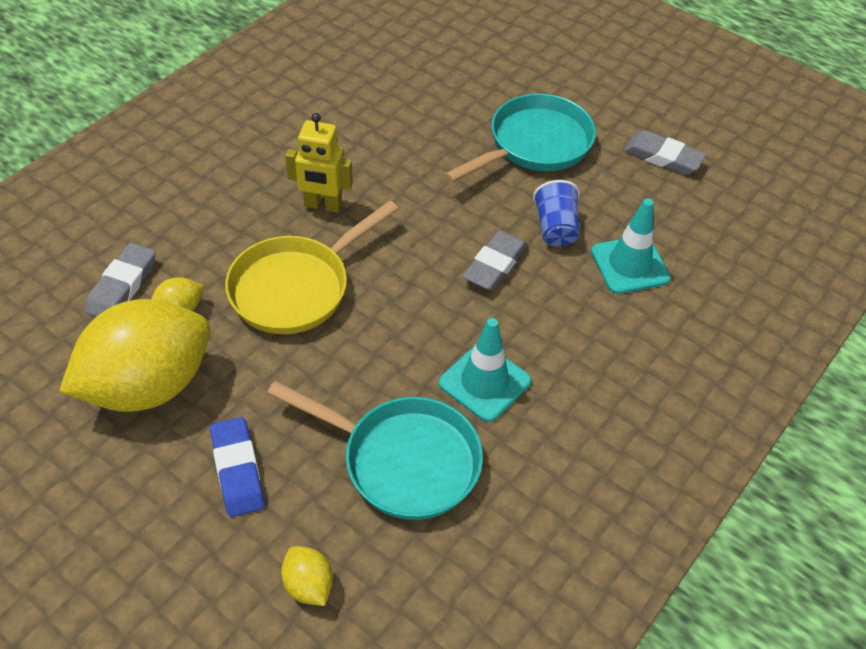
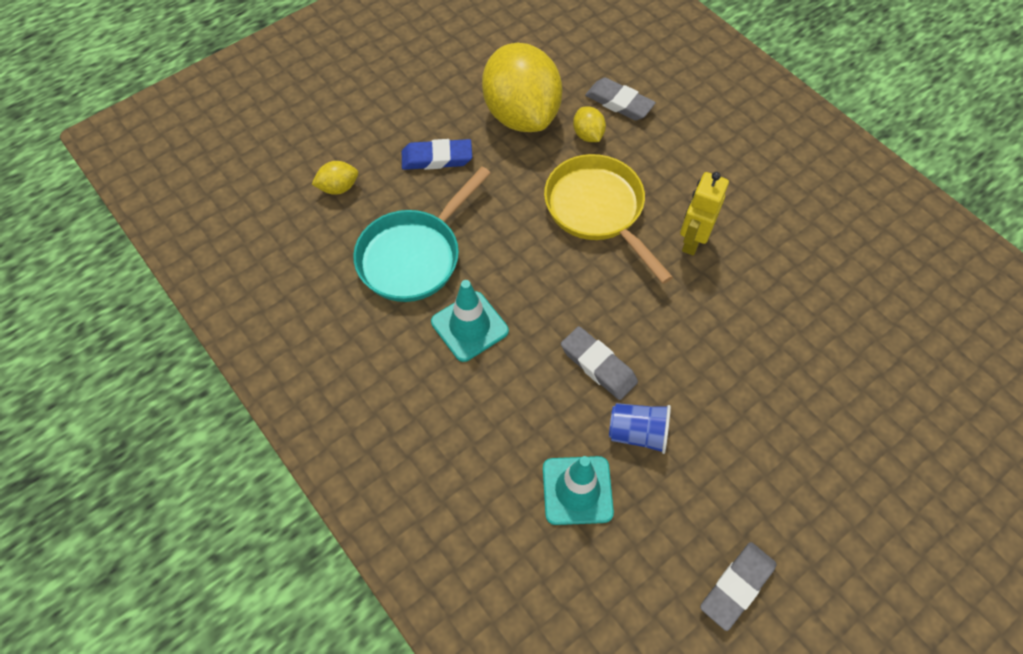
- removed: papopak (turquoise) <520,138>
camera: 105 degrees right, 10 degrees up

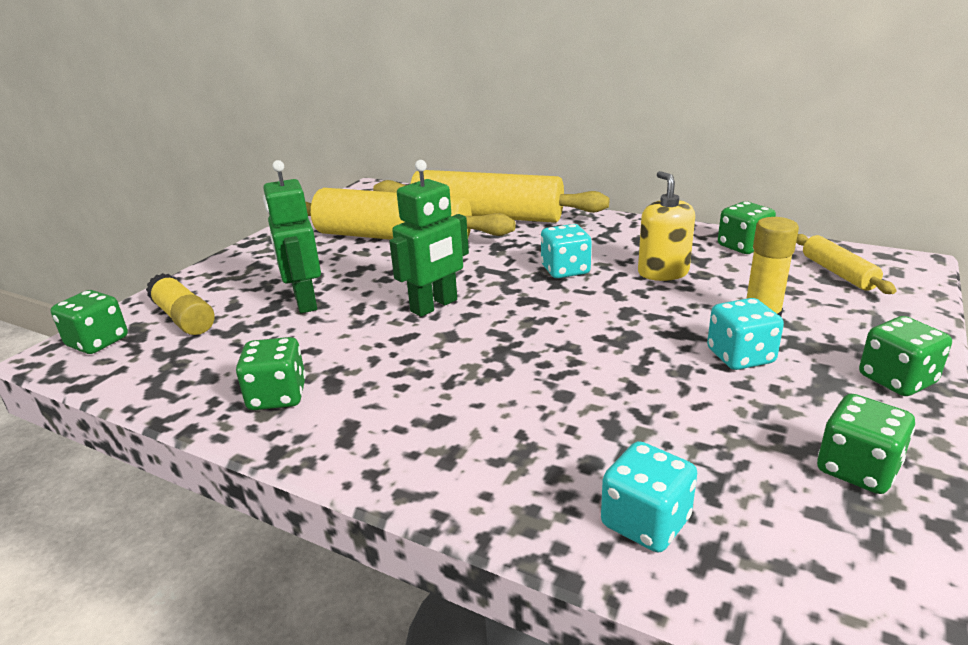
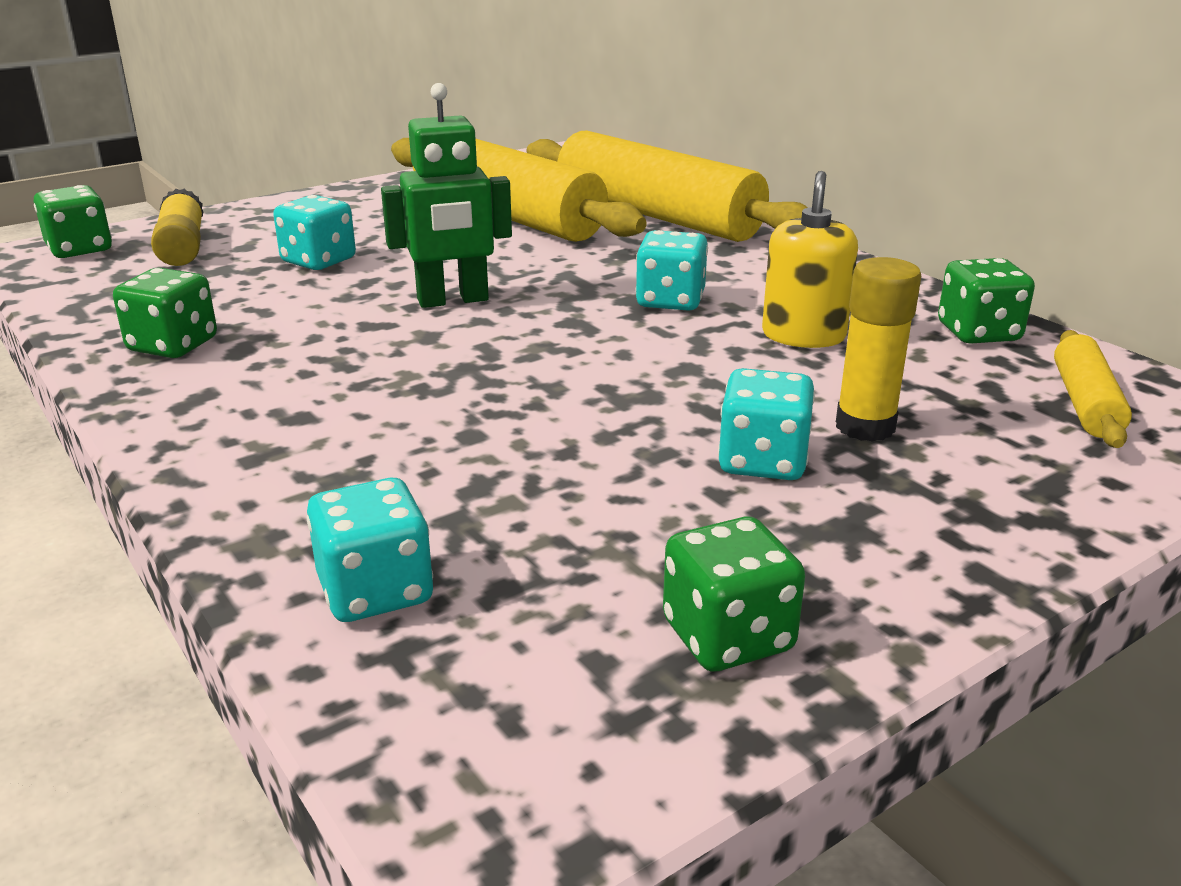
- replaced: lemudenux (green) <292,236> to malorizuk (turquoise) <314,232>
- removed: malorizuk (green) <905,356>
camera: 25 degrees right, 0 degrees up

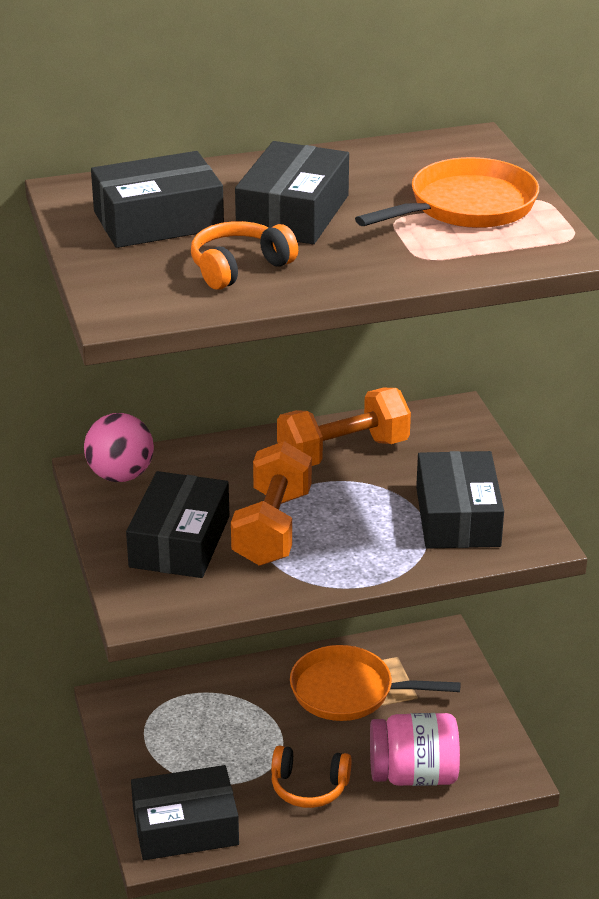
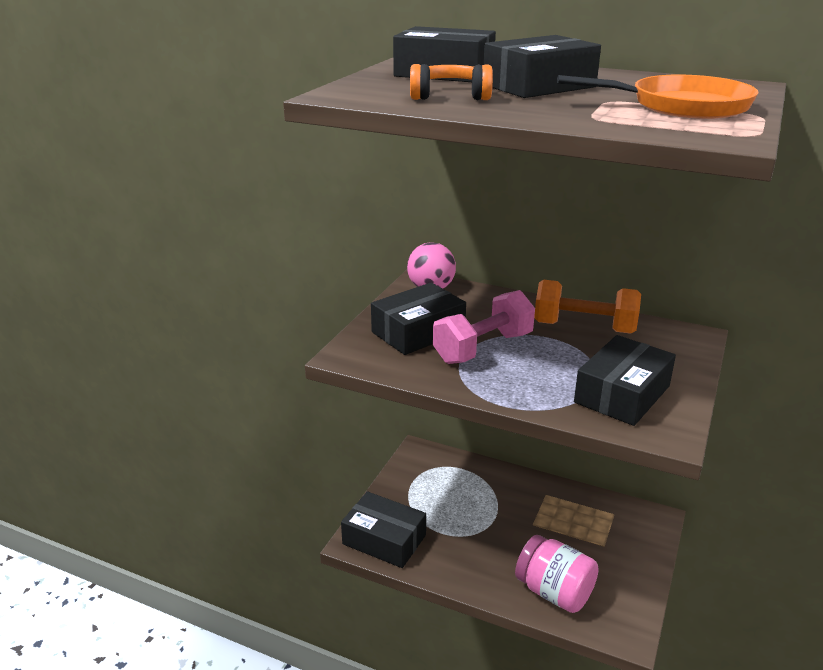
- recoloured: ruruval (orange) <271,503> to ruruval (pink) <484,327>
- removed: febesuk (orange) <311,776>
- removed: papopak (orange) <375,683>
camera: 40 degrees right, 5 degrees down

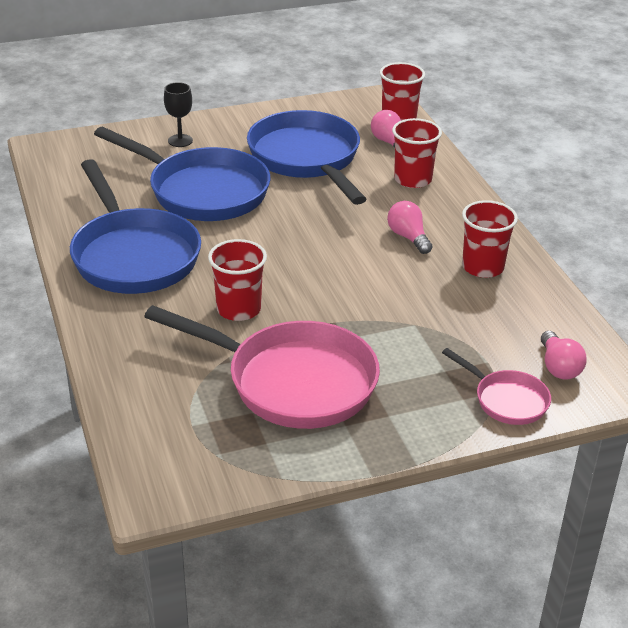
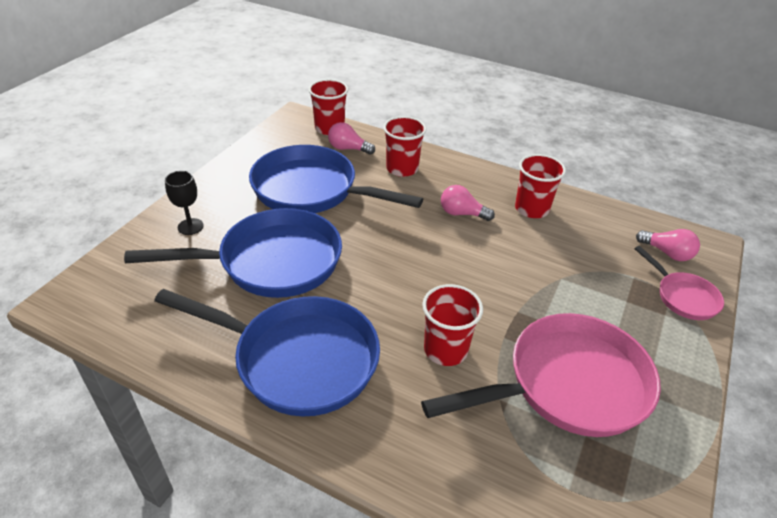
- turned: papopak (pink) <496,386> = <679,283> 60 degrees clockwise
camera: 45 degrees left, 5 degrees up

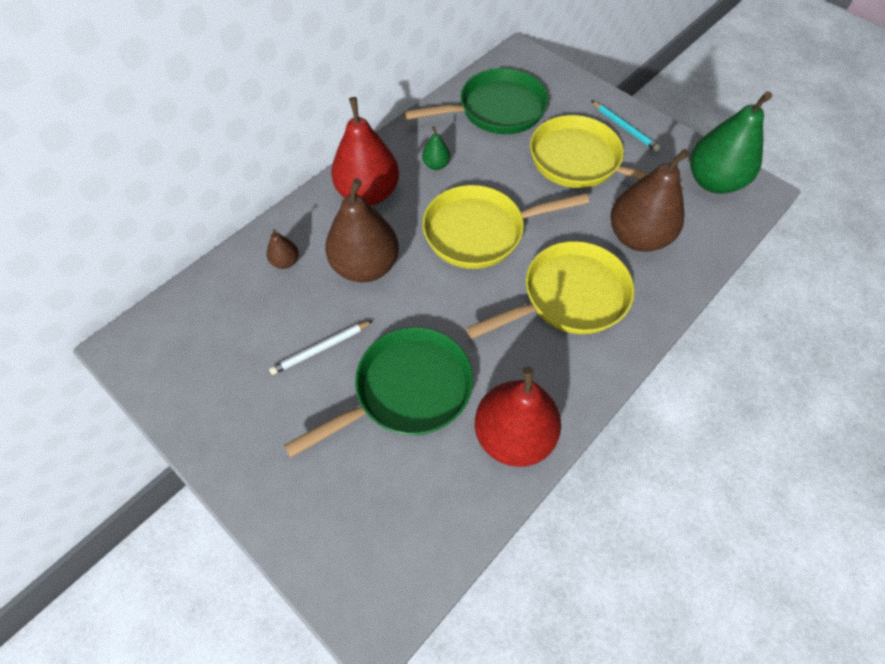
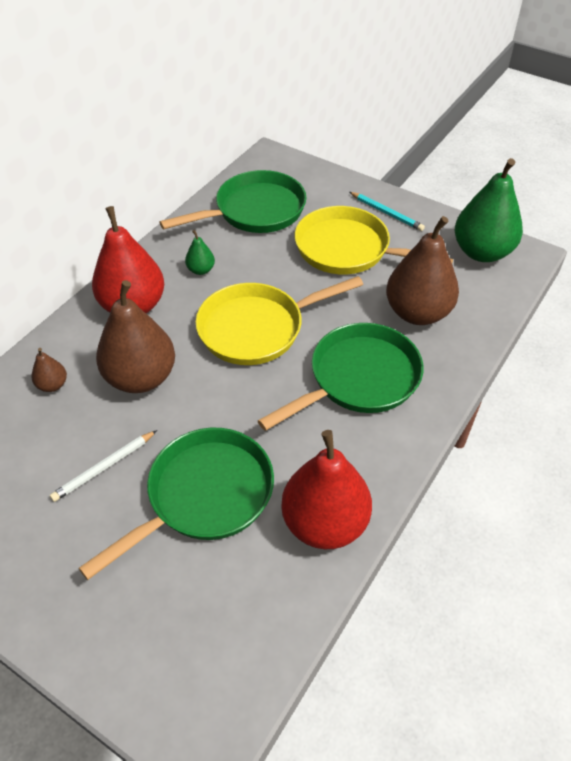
- recoloured: papopak (yellow) <550,290> to papopak (green) <340,377>
camera: 10 degrees left, 10 degrees down

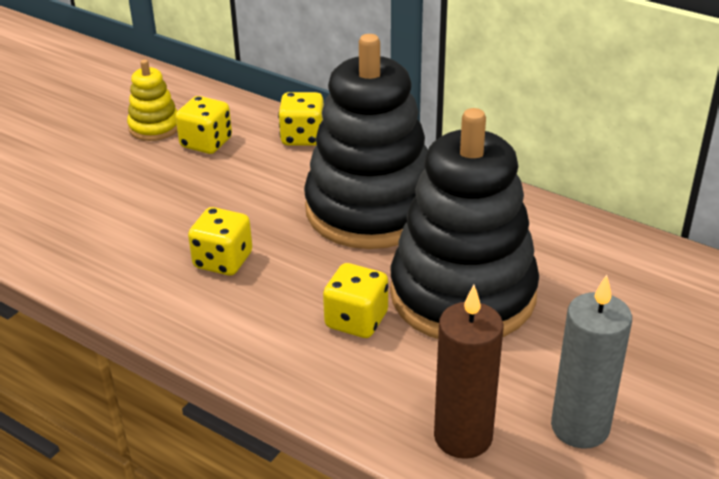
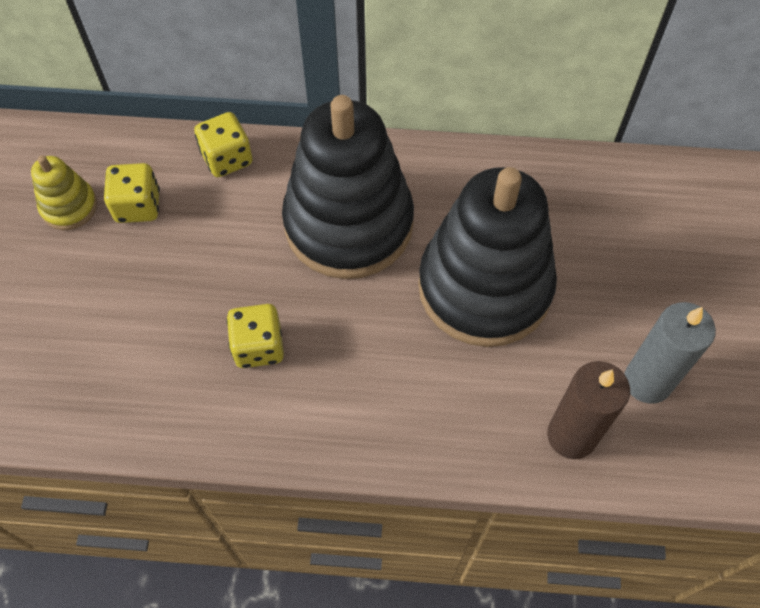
- removed: malorizuk (yellow) <355,300>
camera: 30 degrees left, 25 degrees up

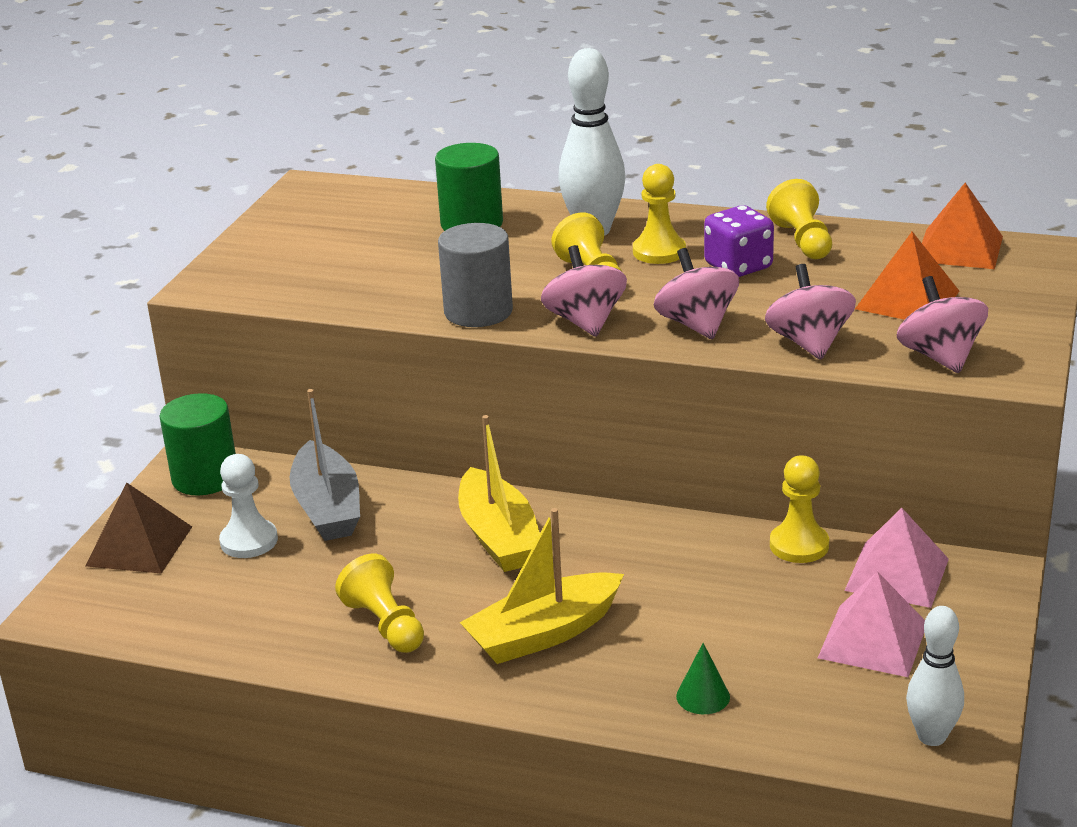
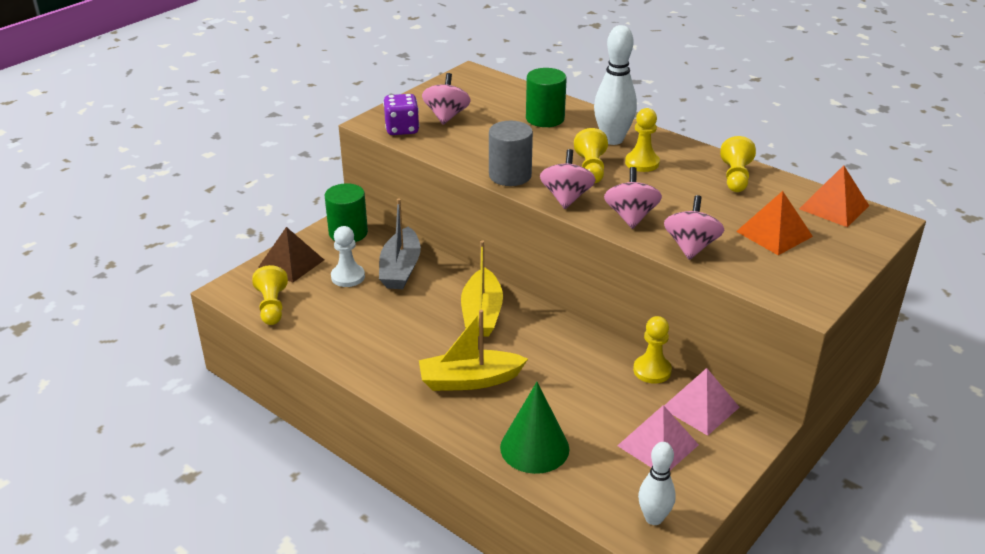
- moved: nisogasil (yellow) <379,603> to <270,295>
- resized: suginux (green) <703,678> = <534,428> x2.07
- moved: malorizuk (purple) <739,241> to <401,114>
- moved: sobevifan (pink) <942,324> to <446,99>
camera: 20 degrees right, 5 degrees up

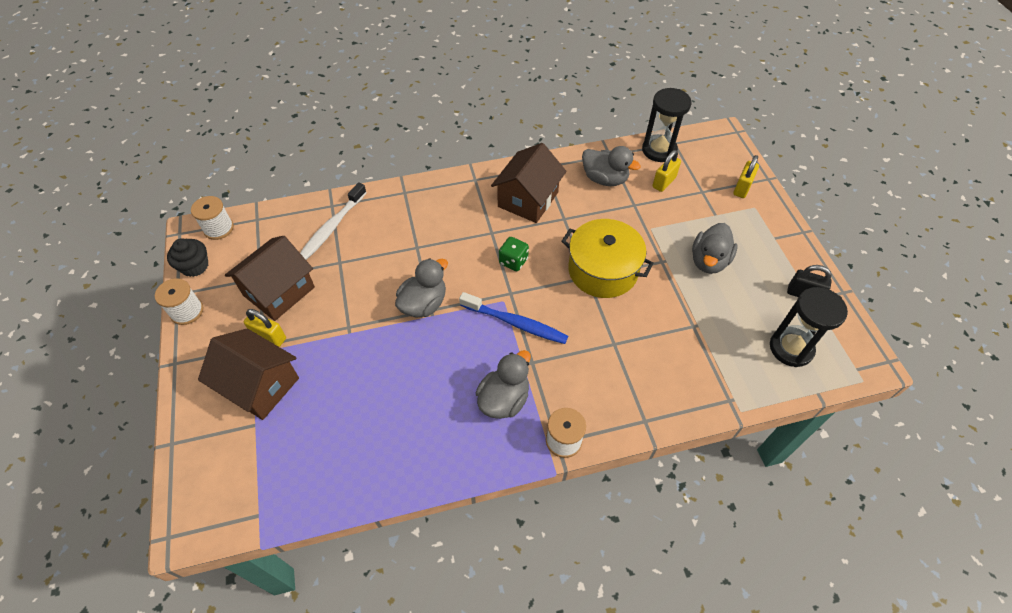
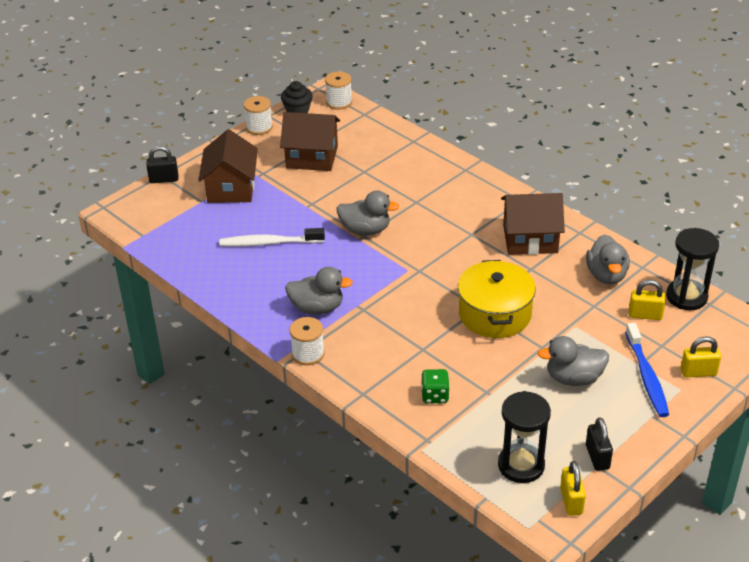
- moved: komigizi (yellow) <265,328> to <573,488>
- moved: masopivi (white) <333,221> to <272,237>
- moved: masopivi (blue) <513,318> to <647,370>
- moved: malorizuk (green) <514,254> to <435,386>
- added: komigizi (black) <162,164>
camera: 60 degrees right, 15 degrees down

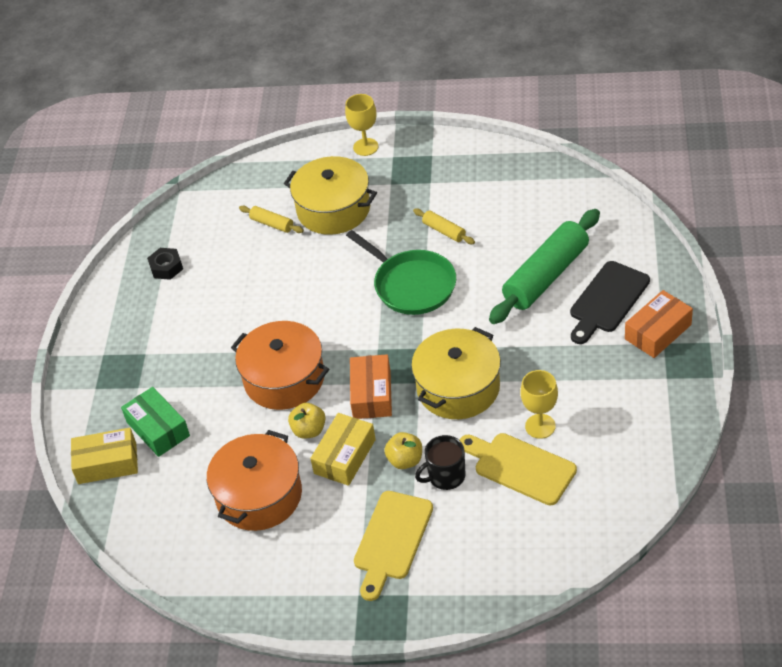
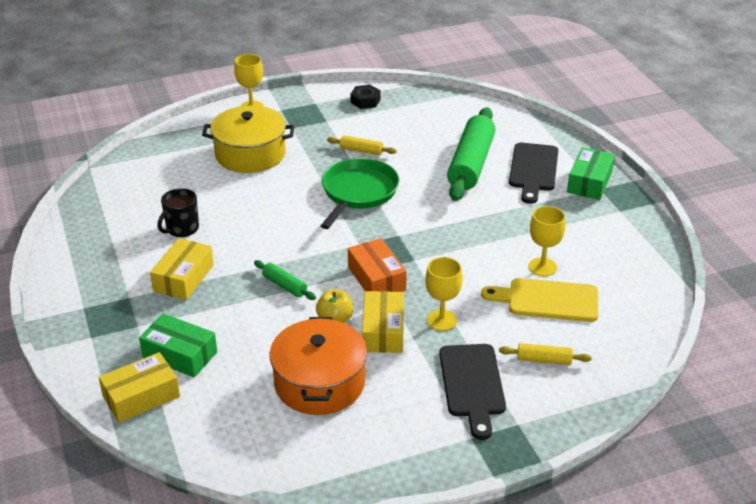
- moved: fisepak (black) <165,264> to <365,97>
- replaced: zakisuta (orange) <280,365> to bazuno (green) <285,280>
- moved: bazuno (yellow) <271,219> to <545,354>
- turned: papopak (green) <401,272> = <360,193> 90 degrees counterclockwise
- recoloured: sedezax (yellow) <393,546> to sedezax (black) <472,392>
- replaced: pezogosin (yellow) <403,450> to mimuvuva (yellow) <444,294>
- removed: zakisuta (yellow) <456,373>
- moved: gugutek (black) <440,462> to <178,212>
- recoloured: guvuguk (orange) <659,324> to guvuguk (green) <591,173>
- added: guvuguk (yellow) <182,269>
camera: 30 degrees left, 10 degrees down

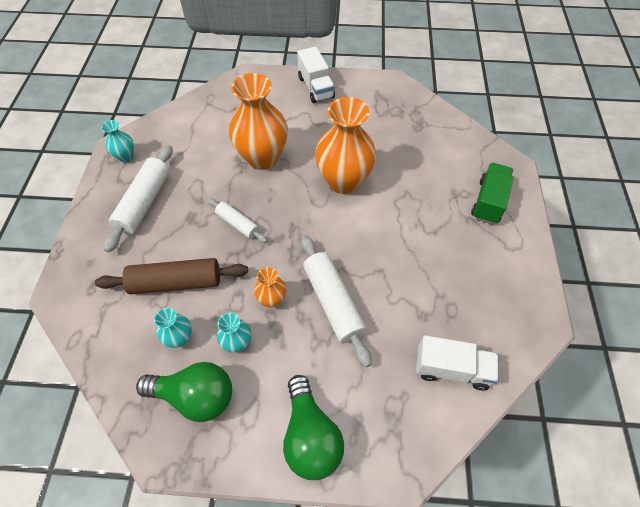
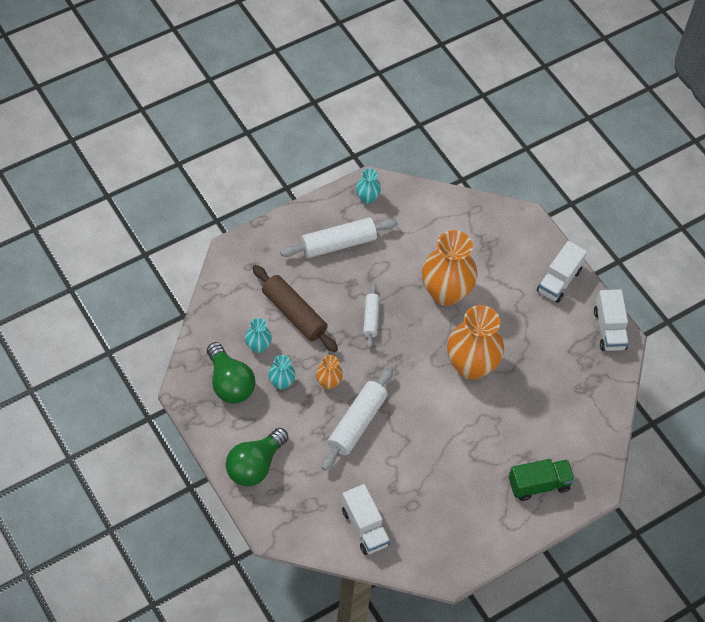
- added: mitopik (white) <611,320>
camera: 50 degrees right, 0 degrees up

